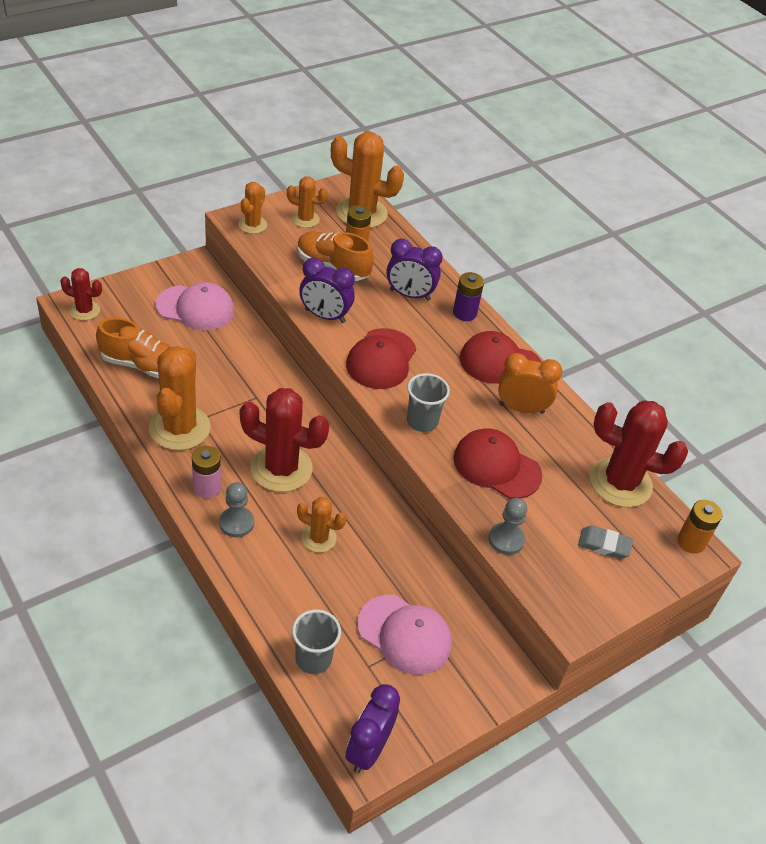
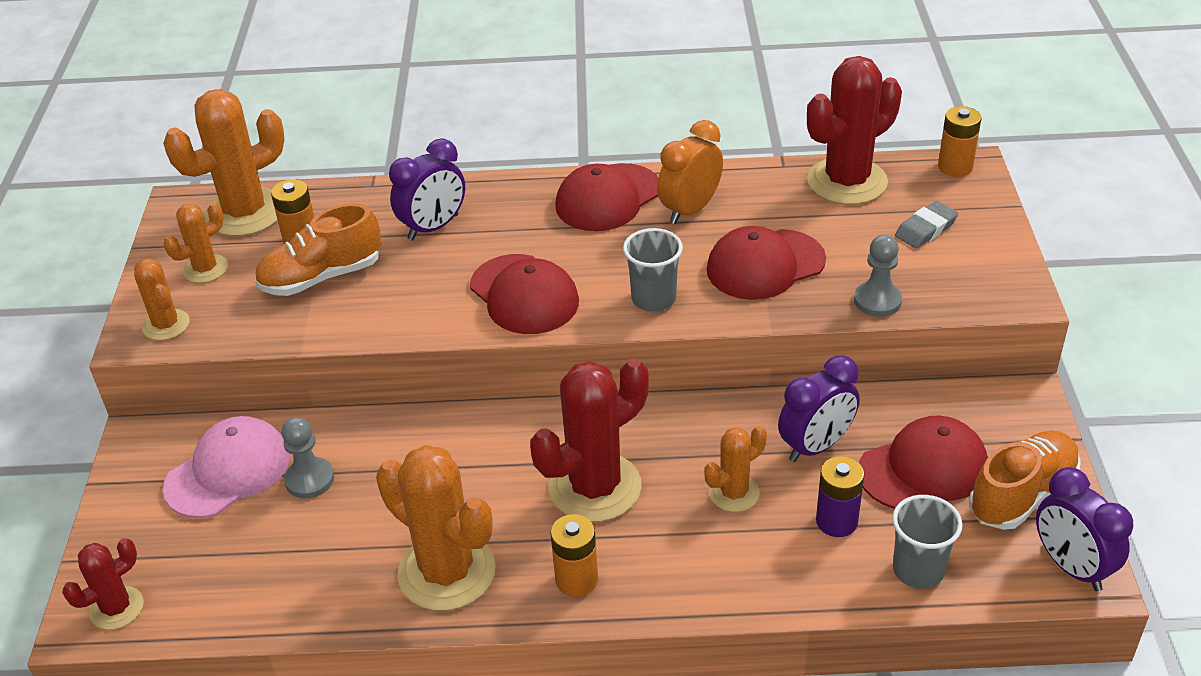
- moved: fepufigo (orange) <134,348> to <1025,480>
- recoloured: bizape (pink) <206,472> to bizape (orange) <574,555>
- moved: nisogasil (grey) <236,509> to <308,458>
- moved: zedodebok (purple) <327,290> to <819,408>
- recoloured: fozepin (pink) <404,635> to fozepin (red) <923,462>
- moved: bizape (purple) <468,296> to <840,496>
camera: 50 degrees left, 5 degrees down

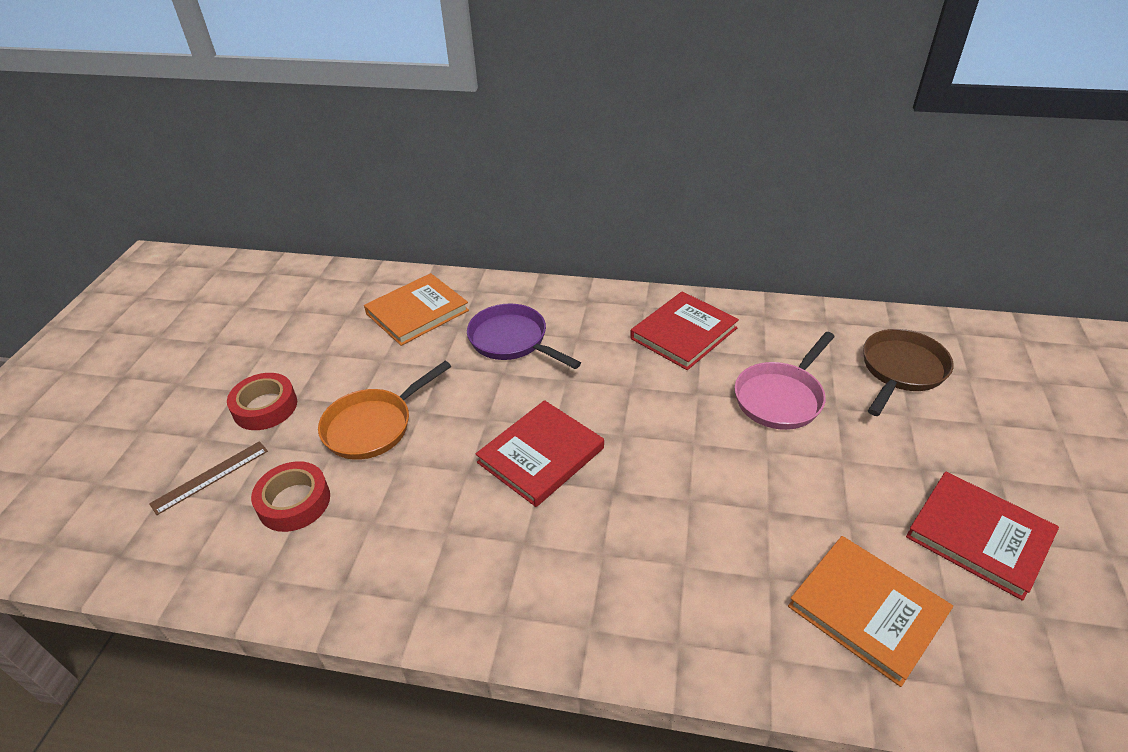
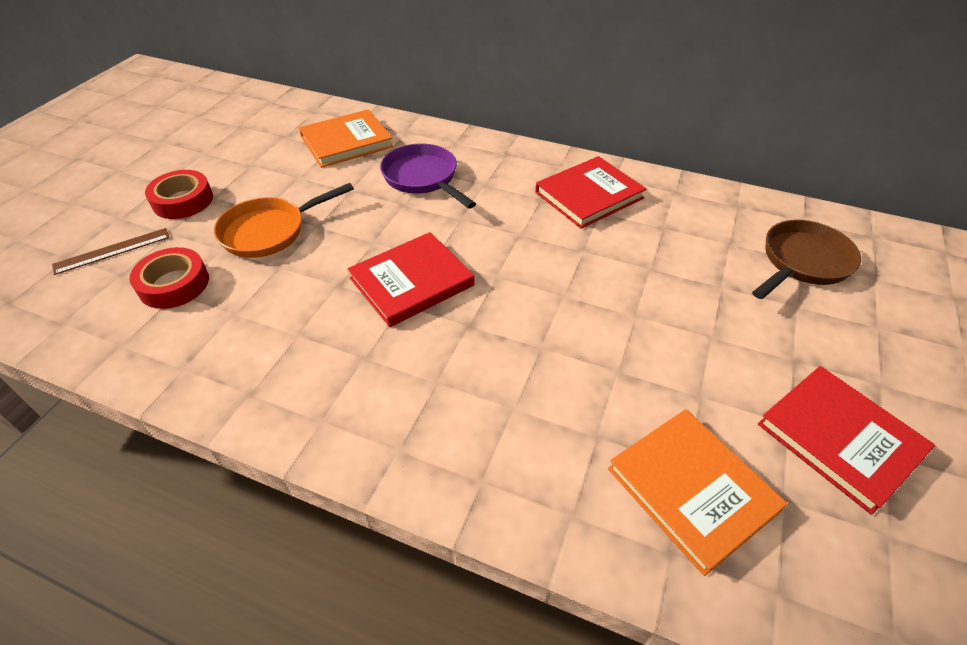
- removed: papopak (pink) <785,381>
camera: 10 degrees right, 5 degrees up

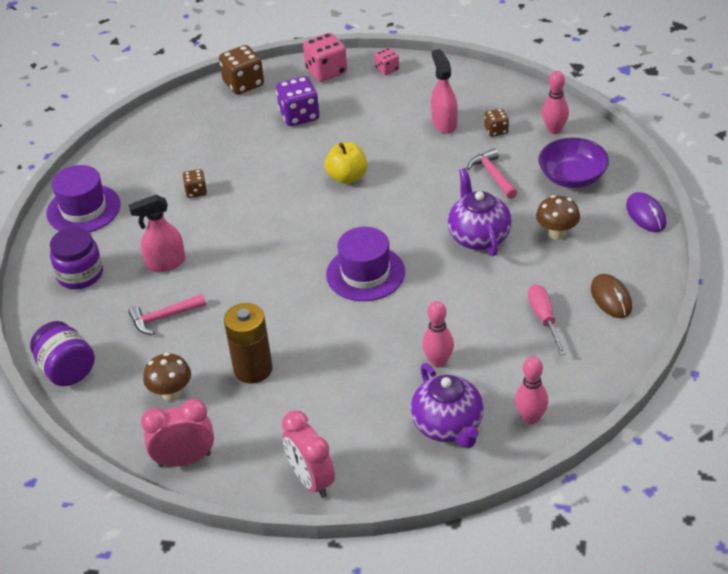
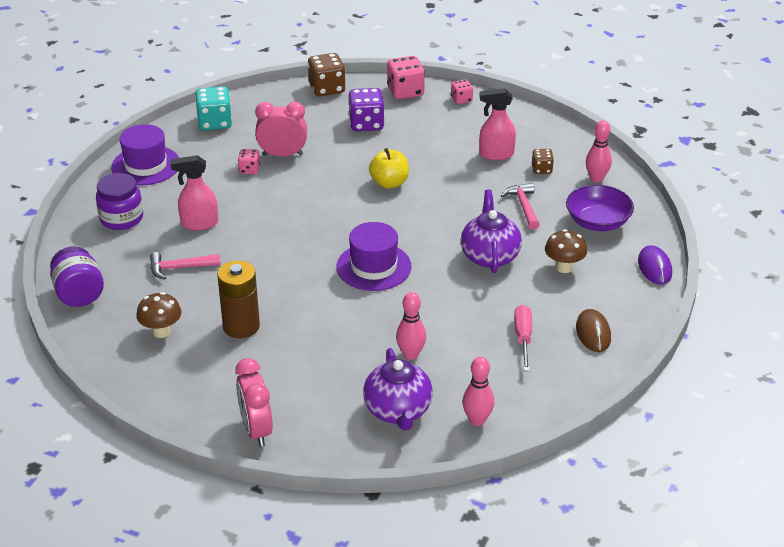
- moved: zedodebok (pink) <177,433> to <281,129>
- recoloured: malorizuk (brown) <194,183> to malorizuk (pink) <249,161>
- turned: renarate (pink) <444,91> = <497,124> 90 degrees counterclockwise
- added: malorizuk (turquoise) <213,108>
camera: 10 degrees right, 5 degrees down

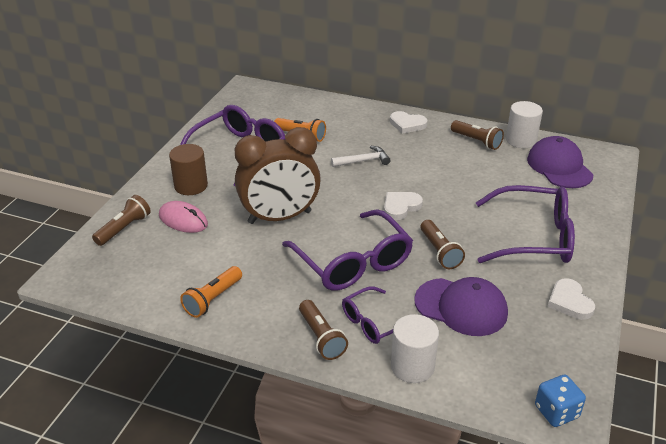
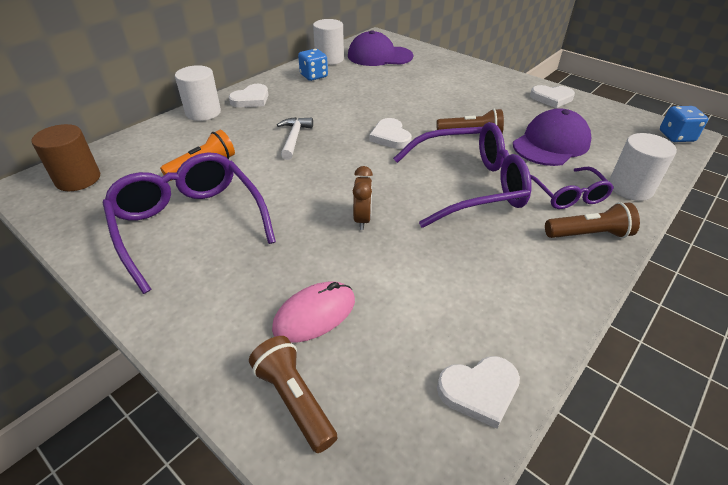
- moved: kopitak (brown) <188,169> to <65,157>
- removed: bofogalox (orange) <211,292>
- resized: zedodebok (brown) <278,175> = <363,198> x0.42
- replaced: bofogalox (brown) <477,135> to malorizuk (blue) <313,65>
- removed: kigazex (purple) <525,224>
- added: kopitak (white) <198,93>
- added: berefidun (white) <478,392>
camera: 70 degrees left, 5 degrees up

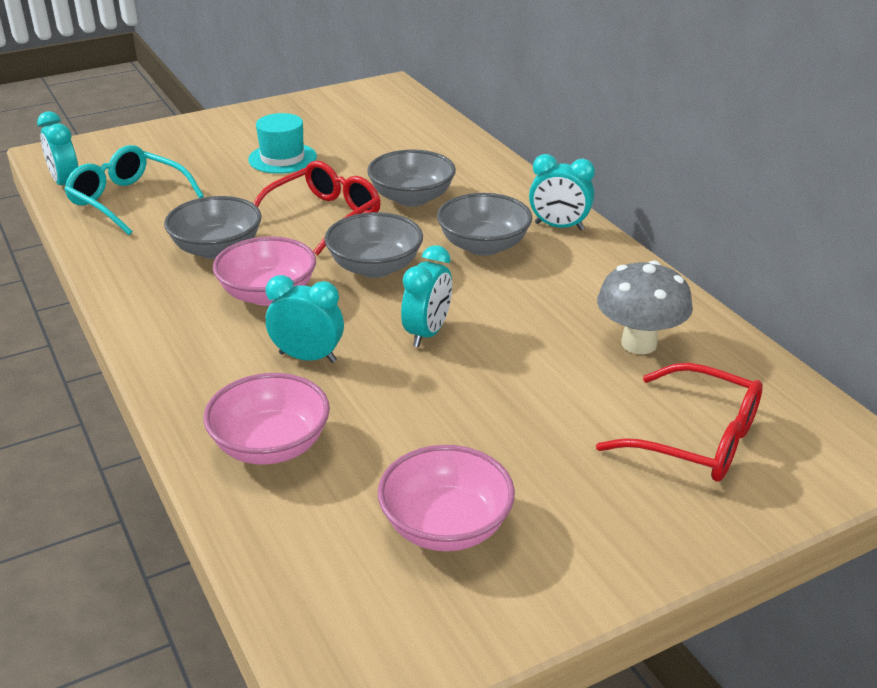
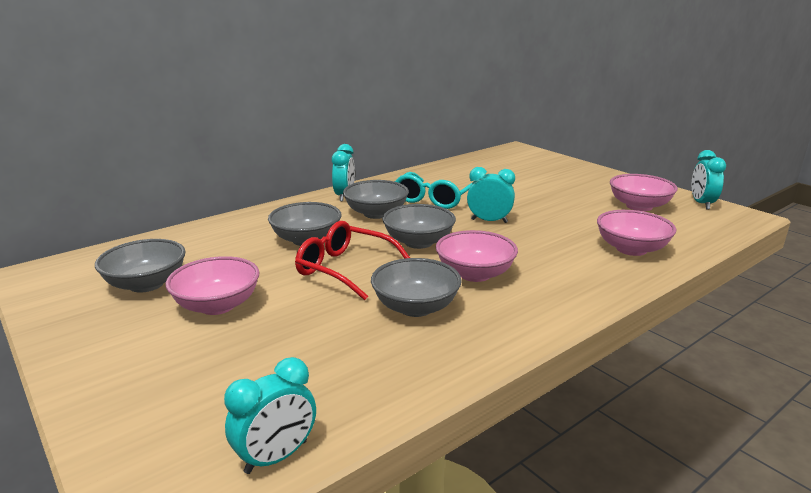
- moved: kigazex (turquoise) <134,190> to <433,190>
- replaced: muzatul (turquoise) <282,143> to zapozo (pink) <212,285>
- moved: zedodebok (turquoise) <305,319> to <709,179>
- removed: kigazex (red) <679,422>
- removed: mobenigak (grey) <645,307>
- added: zapozo (grey) <140,266>
camera: 100 degrees left, 10 degrees down

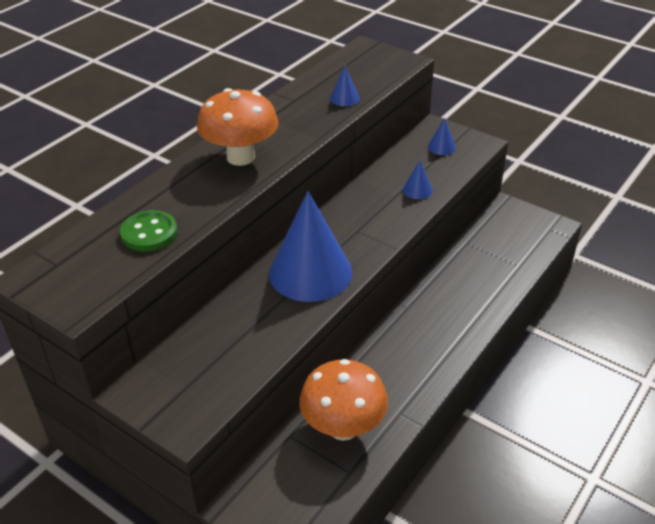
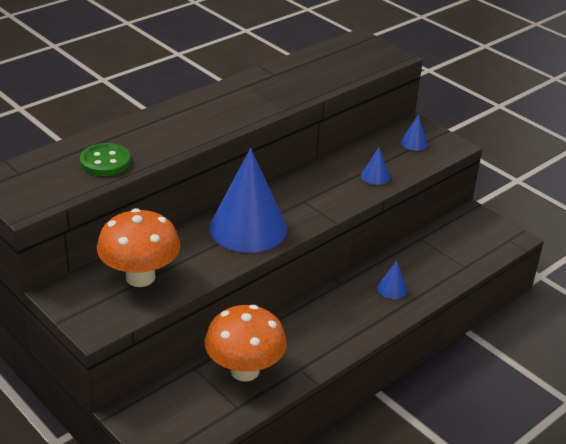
- moved: mobenigak (orange) <237,127> to <138,247>
- moved: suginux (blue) <345,86> to <392,280>
camera: 10 degrees right, 5 degrees down

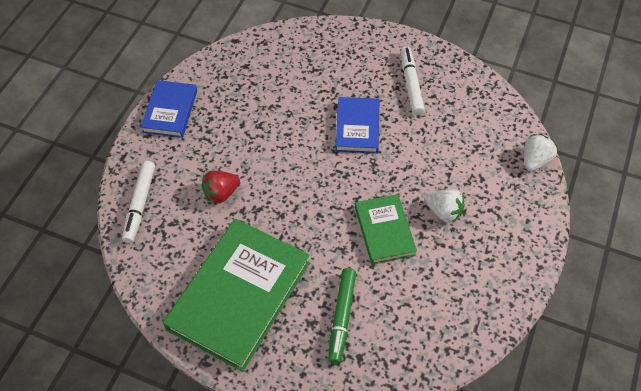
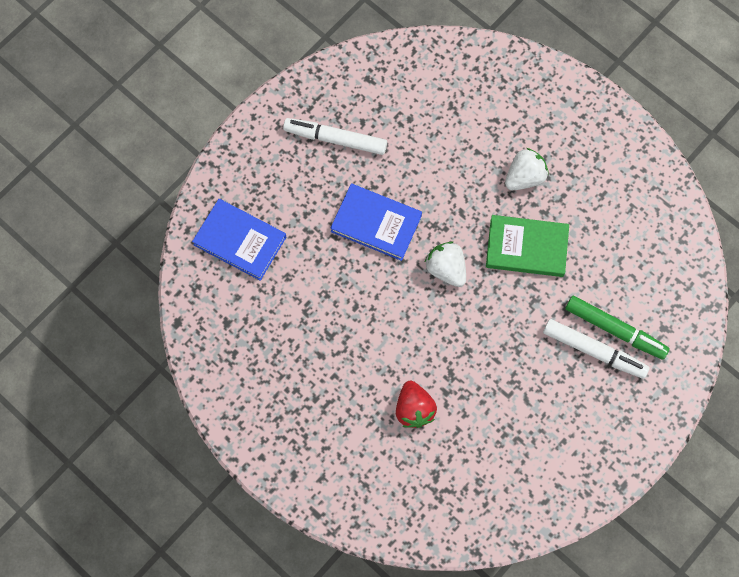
- moved: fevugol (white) <138,202> to <596,349>
- moved: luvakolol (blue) <169,109> to <239,240>
- removed: luvakolol (green) <236,295>
- moved: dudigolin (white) <540,152> to <445,264>
camera: 70 degrees left, 15 degrees up

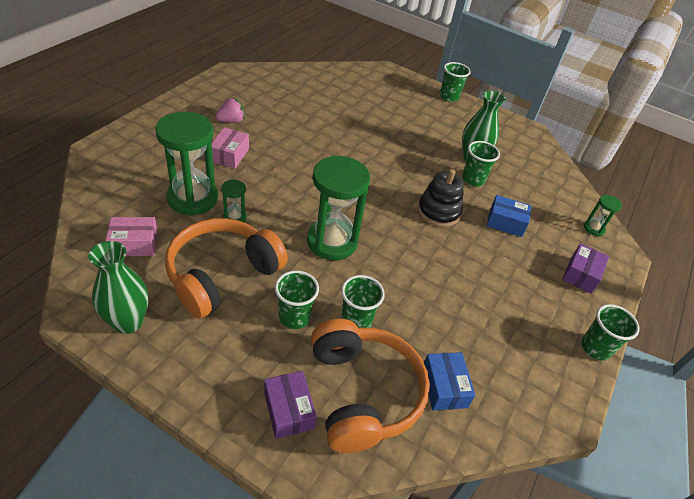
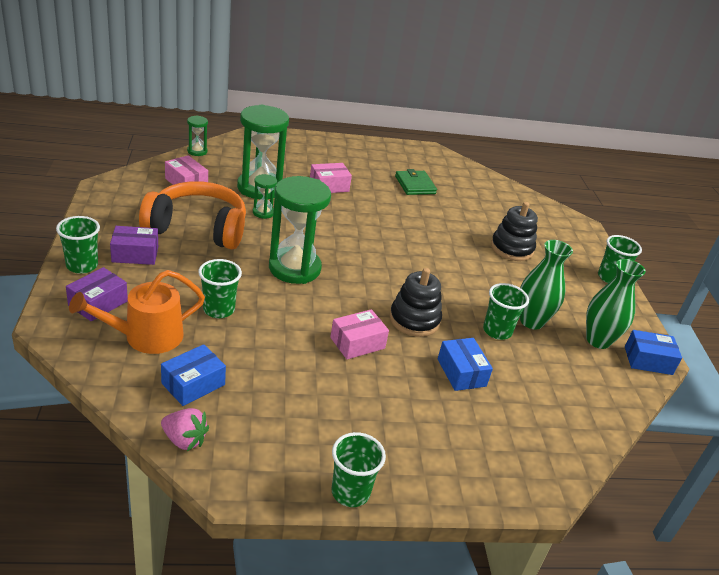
- moved: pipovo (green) <118,287> to <616,304>
- moved: dudigolin (pink) <230,110> to <185,429>
- moved: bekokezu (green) <297,299> to <78,245>
- replaced: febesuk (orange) <370,386> to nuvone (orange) <137,312>
- moved: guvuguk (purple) <585,268> to <134,245>
- moved: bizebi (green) <603,215> to <197,135>
- added: guvuguk (pink) <359,334>
- added: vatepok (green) <416,182>
- added: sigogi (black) <514,231>
- added: guvuguk (blue) <653,352>
camera: 55 degrees right, 10 degrees down

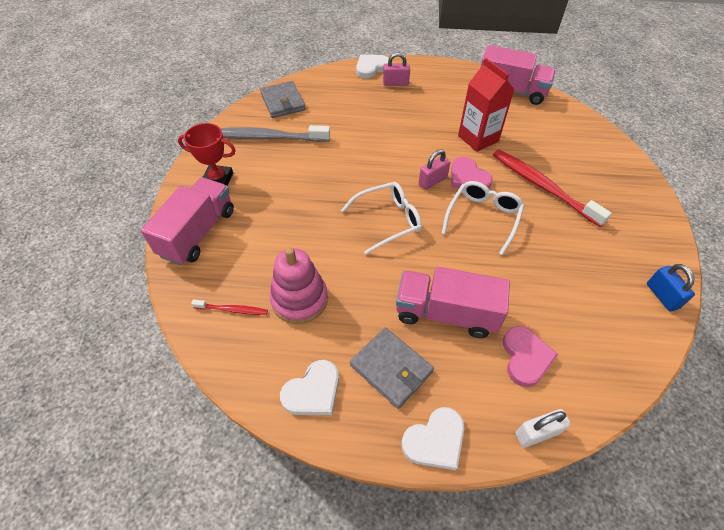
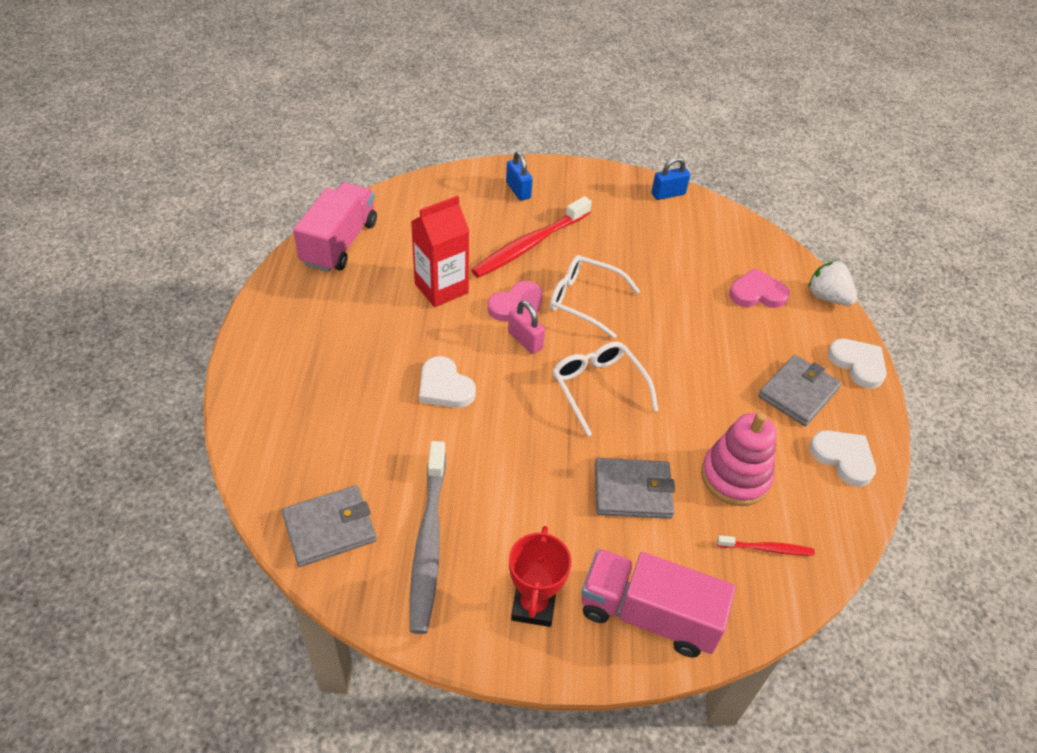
- turned: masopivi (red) <229,307> = <766,545> 90 degrees clockwise
- moved: berefidun (white) <372,67> to <447,382>
- removed: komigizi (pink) <396,69>
- removed: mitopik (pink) <453,302>
- replaced: komigizi (white) <543,428> to dudigolin (white) <832,283>
- added: komigizi (blue) <519,176>
- added: vatepok (grey) <635,488>
camera: 95 degrees left, 5 degrees down

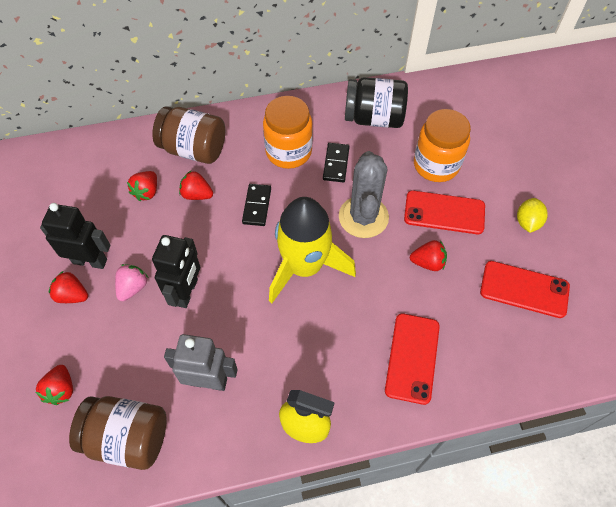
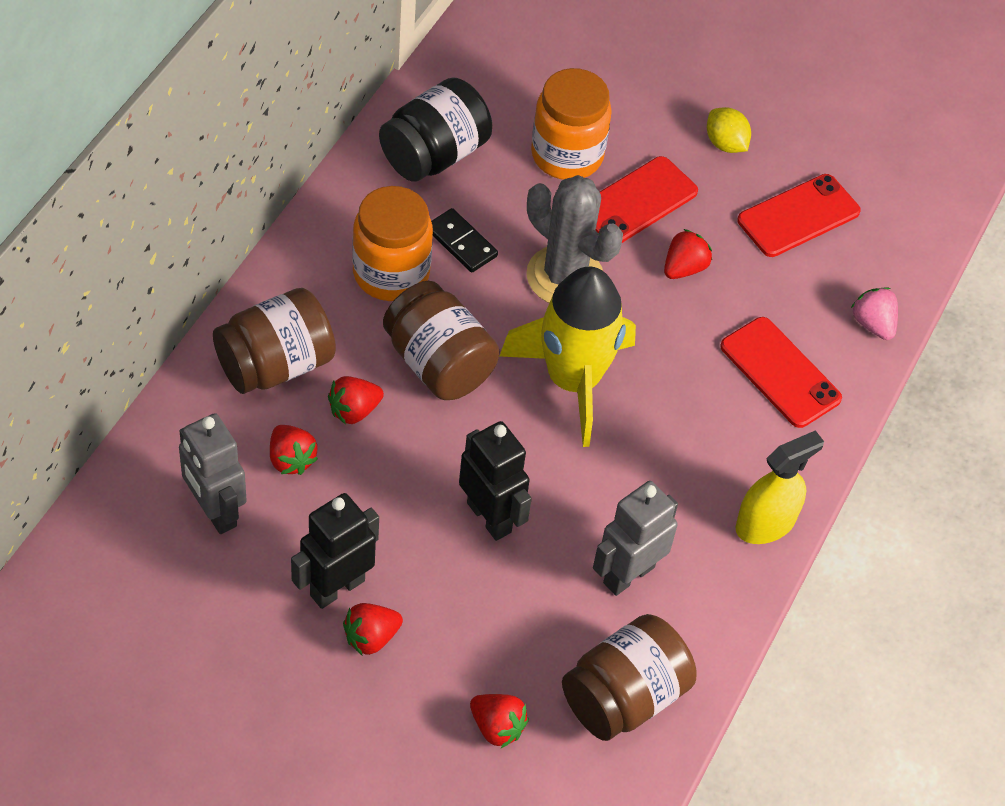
- moved: dudigolin (pink) <131,282> to <874,313>
- replaced: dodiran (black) <256,205> to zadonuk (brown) <441,340>
- added: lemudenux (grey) <213,473>
camera: 55 degrees left, 5 degrees down

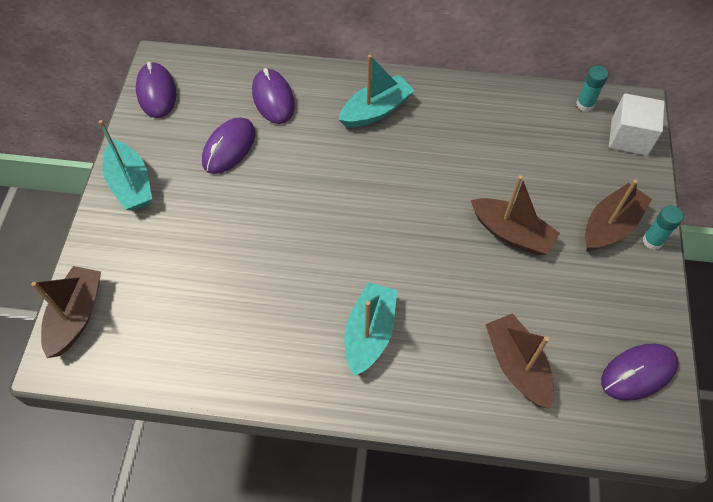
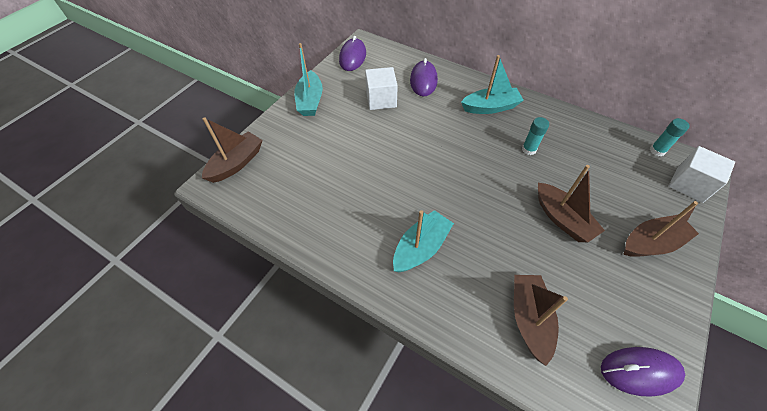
- replaced: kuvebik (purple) <228,145> to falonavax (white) <381,88>
- moved: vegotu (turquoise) <663,227> to <535,136>
camera: 25 degrees right, 5 degrees down

